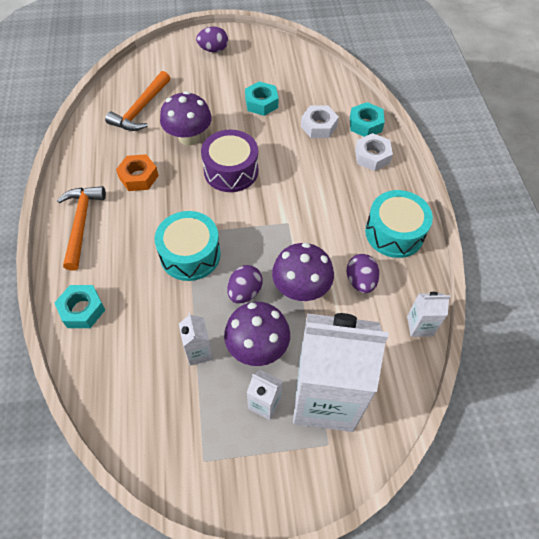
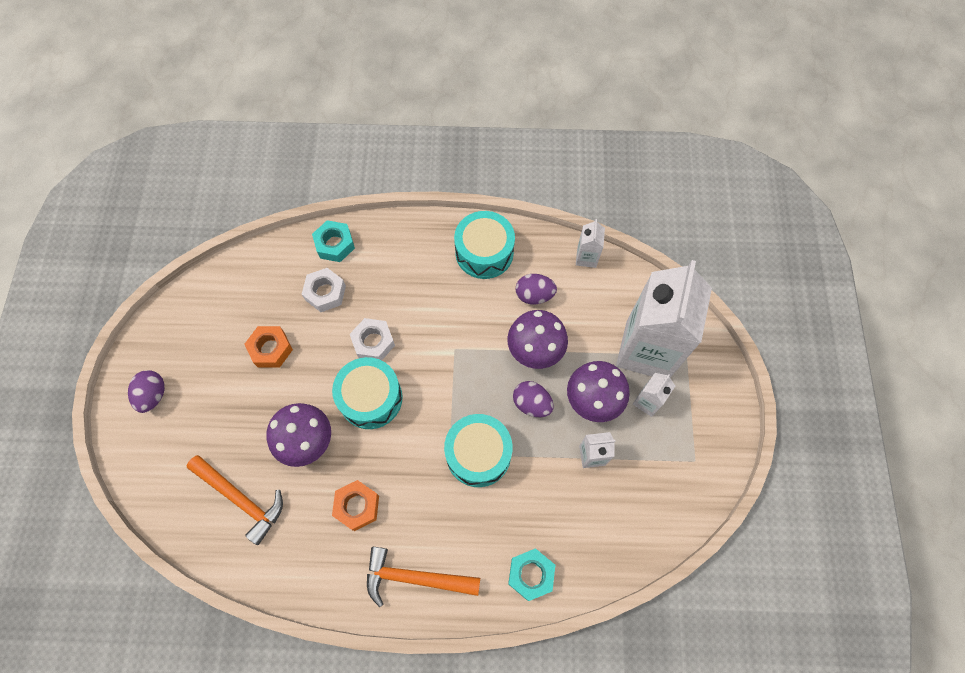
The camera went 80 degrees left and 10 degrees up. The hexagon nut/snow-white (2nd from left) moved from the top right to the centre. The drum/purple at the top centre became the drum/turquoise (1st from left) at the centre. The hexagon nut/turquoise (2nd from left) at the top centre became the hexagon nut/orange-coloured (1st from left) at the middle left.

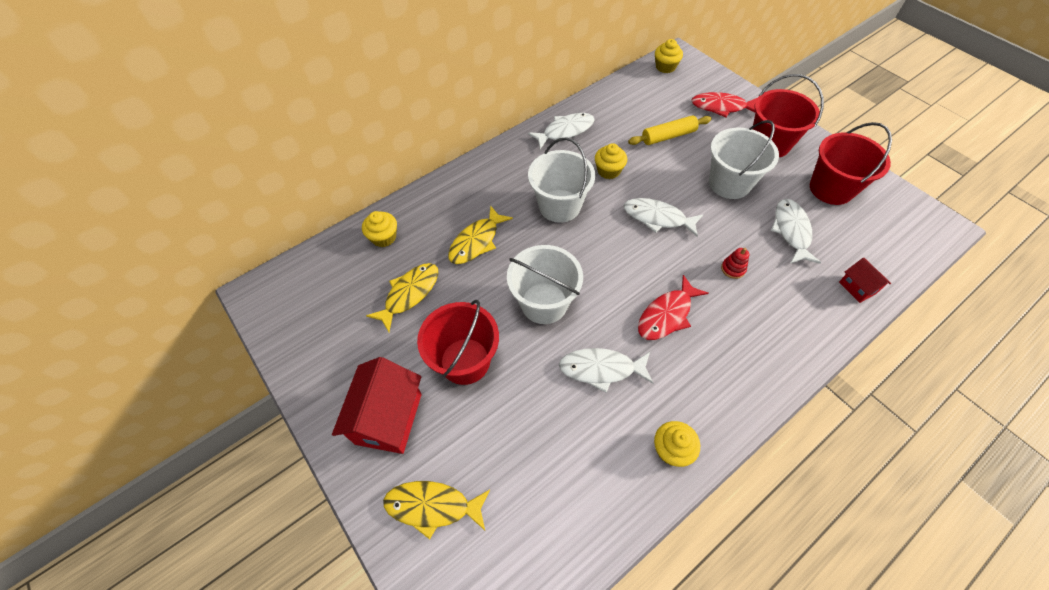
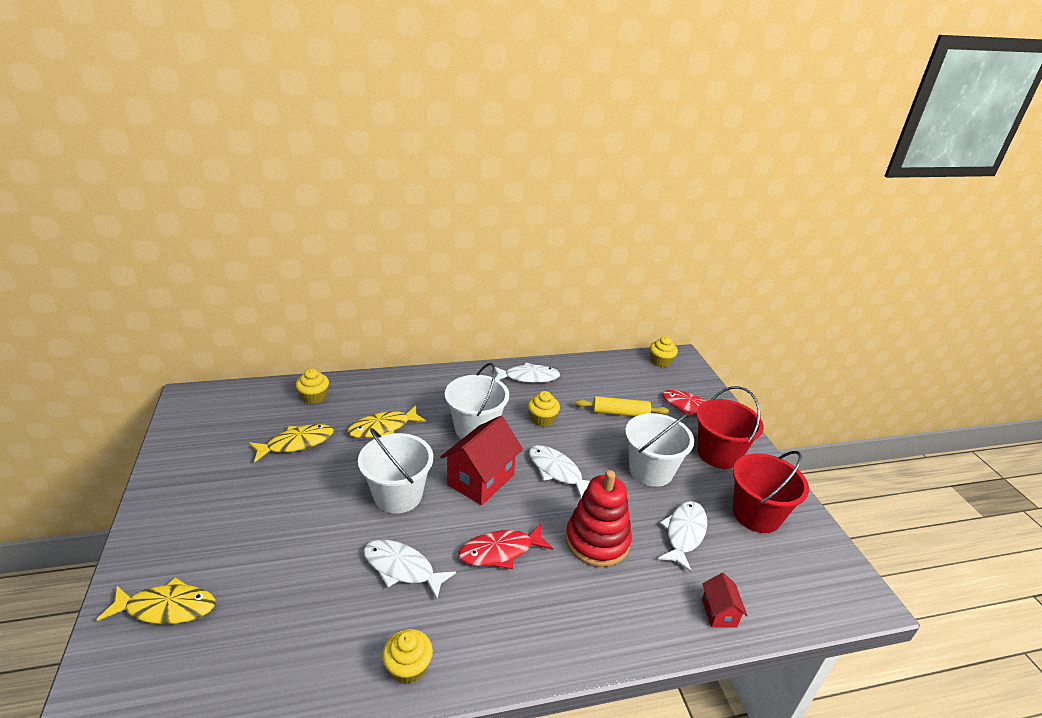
The camera went 20 degrees right and 25 degrees down. The sand bucket/scarlet (1st from left) at the centre disappeared. The toy house/scarlet (1st from left) moved from the bottom centre to the centre. The fish/yellow (2nd from left in the first image) at the bottom centre turned 150 degrees clockwise. The stacking toy/scarlet at the middle right changed to 2.48 times the size.

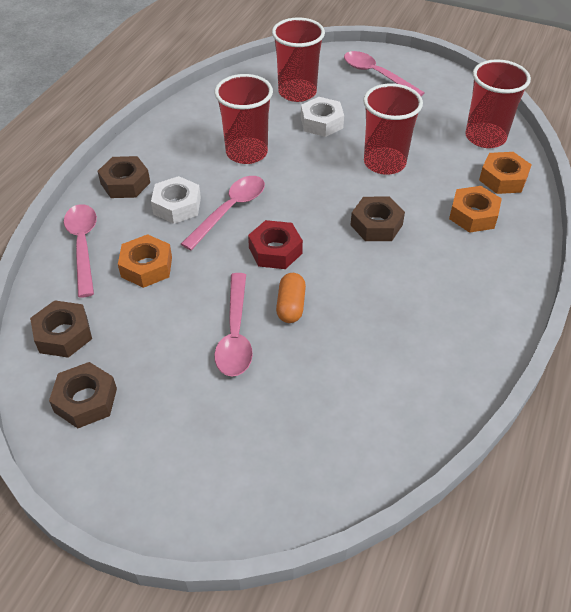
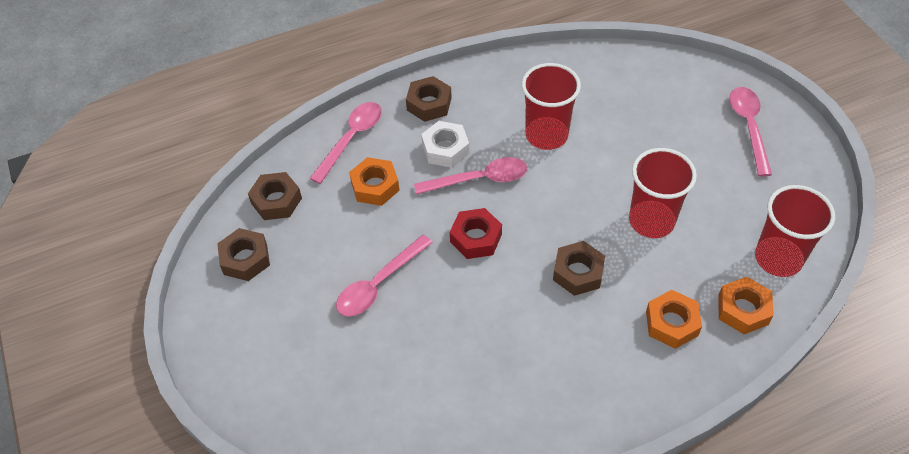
The camera went 45 degrees right and 5 degrees up. The beaker/scarlet (2nd from left) at the top centre disappeared. The pill/orange-coloured at the centre disappeared. The hexagon nut/snow-white (2nd from left) at the top centre disappeared.

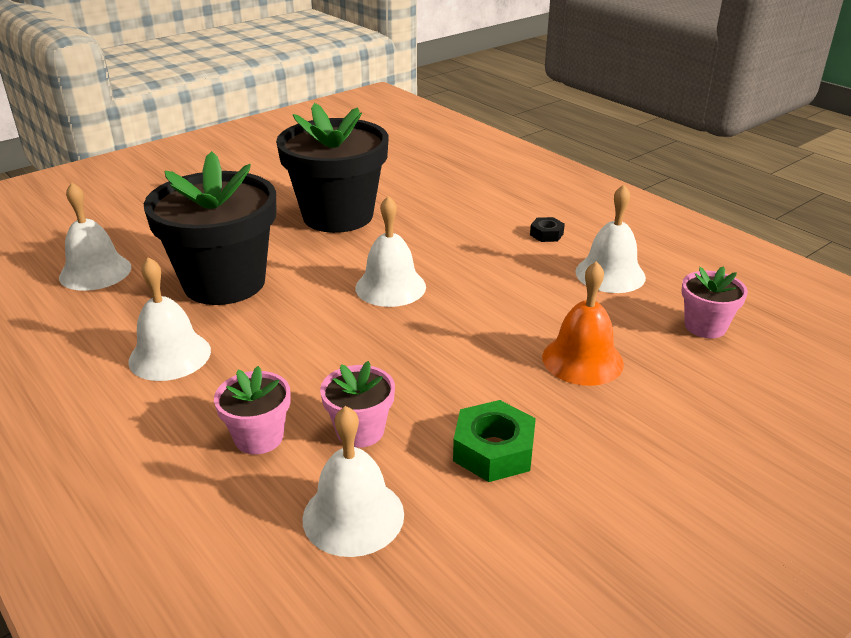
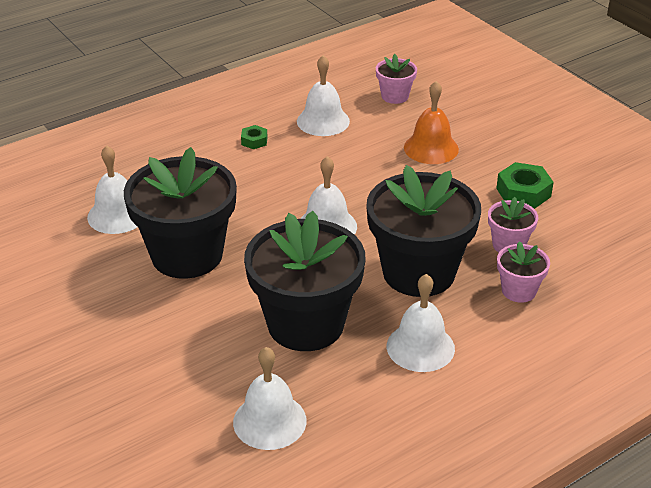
The camera went 85 degrees left and 5 degrees up. The plant pot/black (3rd from left) at the centre appeared. The hand bell/snow-white (3rd from left in the first image) moved from the bottom centre to the middle left. The hexagon nut/black at the centre became the hexagon nut/leaf-green (1st from left) at the top centre.

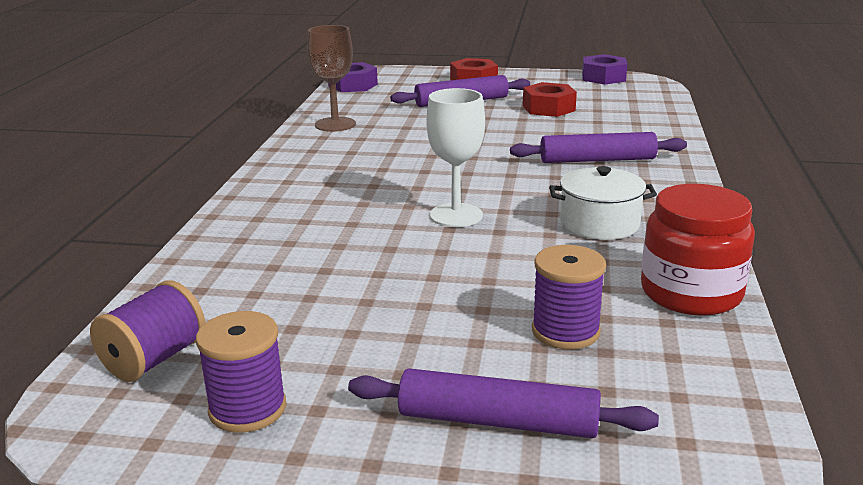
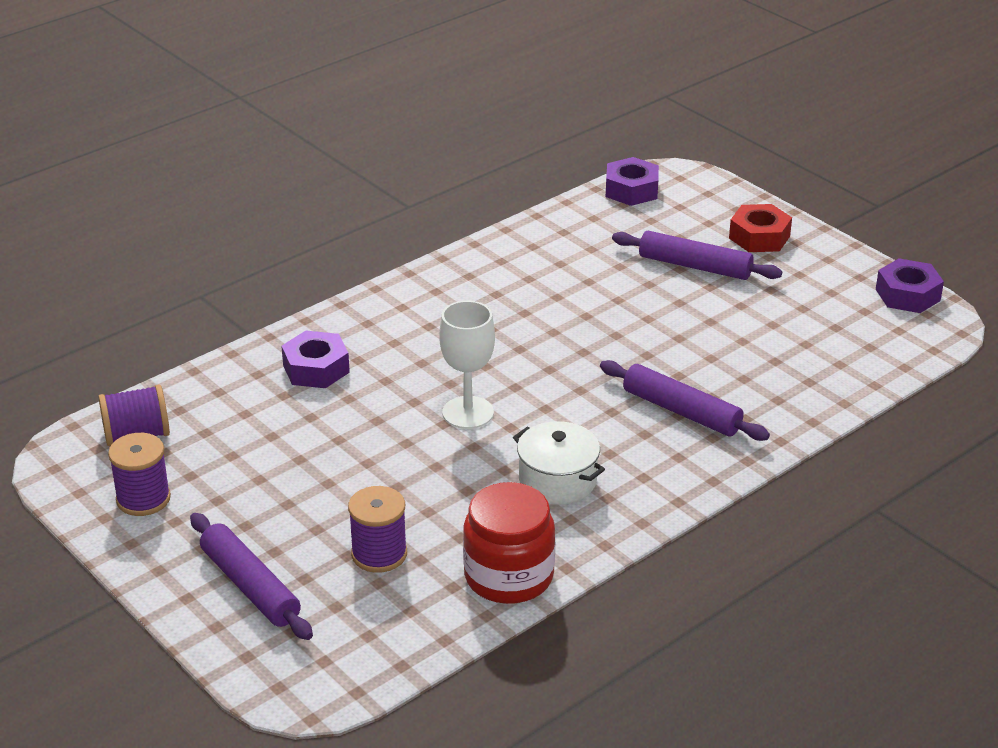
The camera went 40 degrees right and 10 degrees up. The chalice/russet at the top centre disappeared. The hexagon nut/scarlet (2nd from left) at the top centre disappeared. The hexagon nut/purple (1st from left) at the middle left appeared.

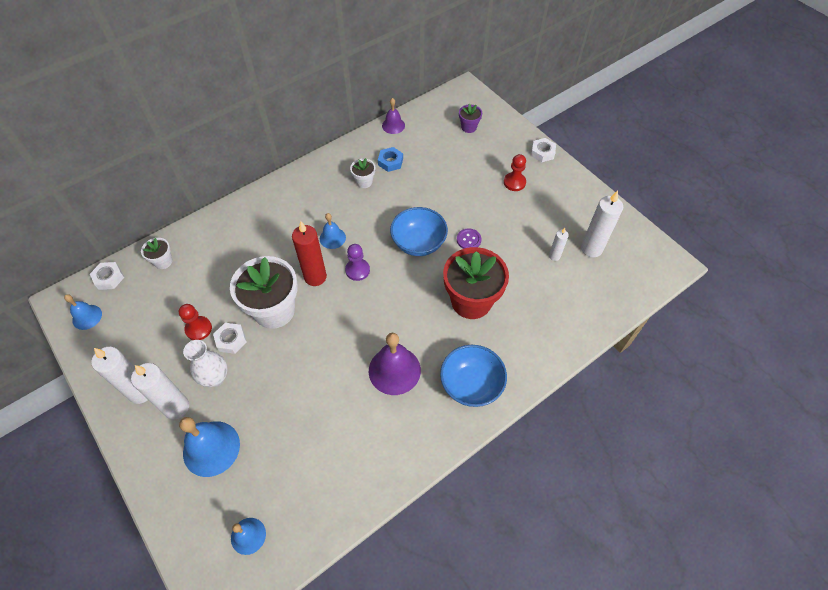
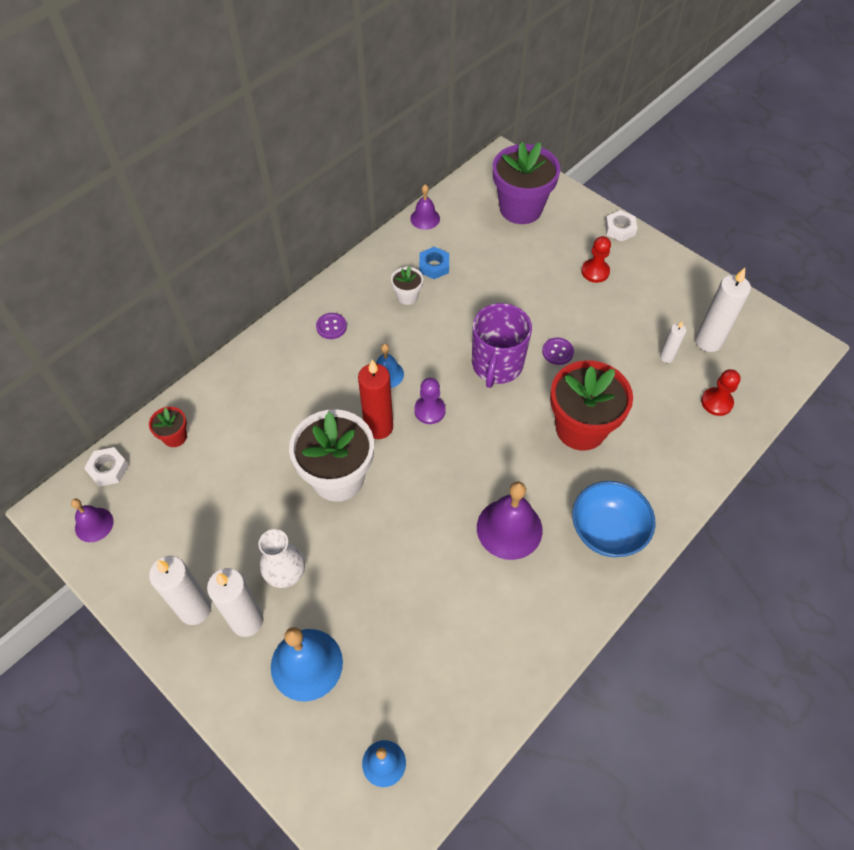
The camera went 10 degrees left and 0 degrees up. The hexagon nut/snow-white (2nd from left) at the middle left disappeared. The shirt button/purple (1st from left) at the centre appeared. The game pawn/scarlet (1st from left in the first image) moved from the middle left to the middle right. The deep dish/cobalt (1st from left) at the centre was replaced by the tea mug/purple at the centre. The hand bell/cobalt (1st from left) at the middle left became the hand bell/purple (1st from left) at the middle left. The plant pot/snow-white (1st from left) at the middle left became the plant pot/scarlet (1st from left) at the middle left. The plant pot/purple at the top centre changed to 2.18 times the size.

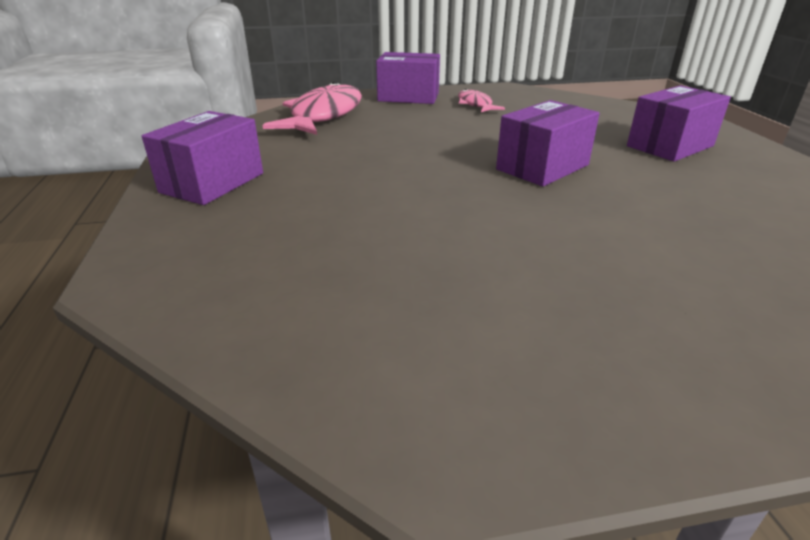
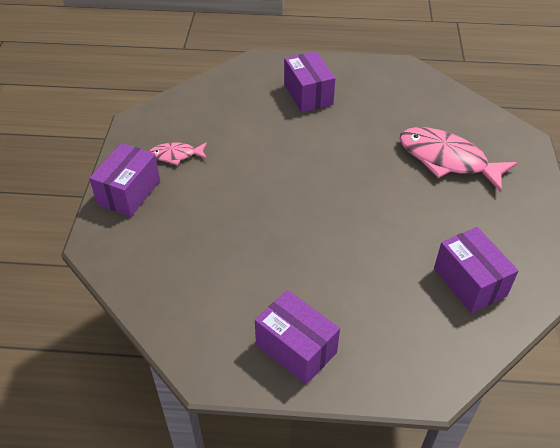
The camera went 75 degrees left and 15 degrees up. The fish/rose-pink (1st from left in the first image) moved from the top centre to the middle right. The box/purple (3rd from left in the first image) moved from the top right to the middle right.

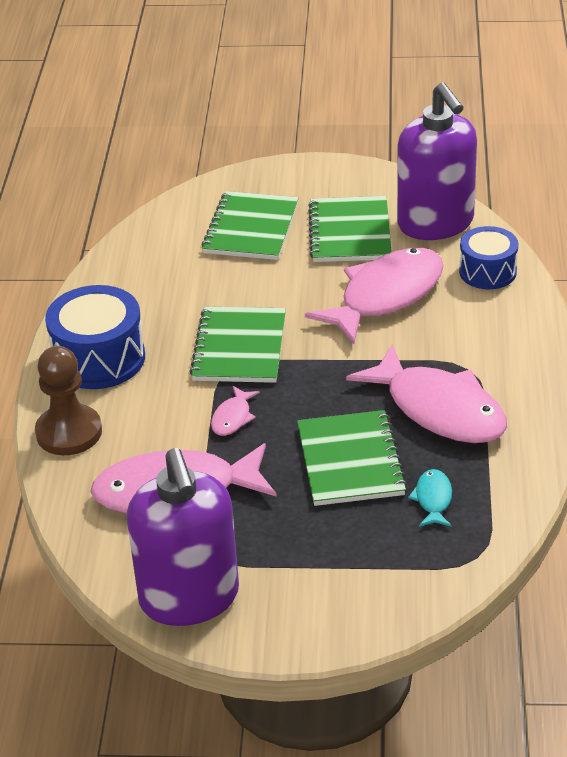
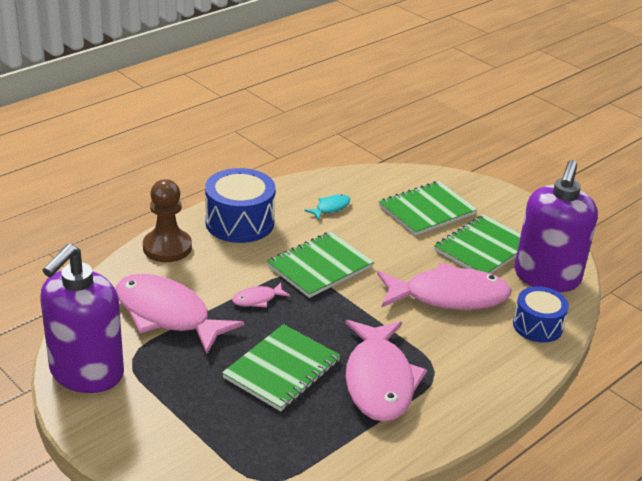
The camera went 40 degrees right and 5 degrees down. The fish/turquoise moved from the middle right to the centre.

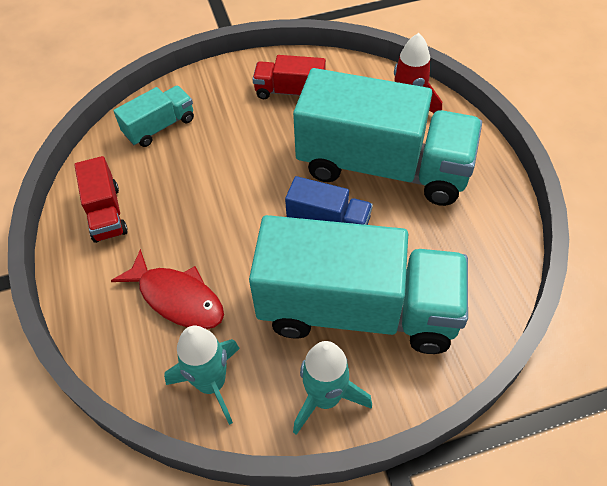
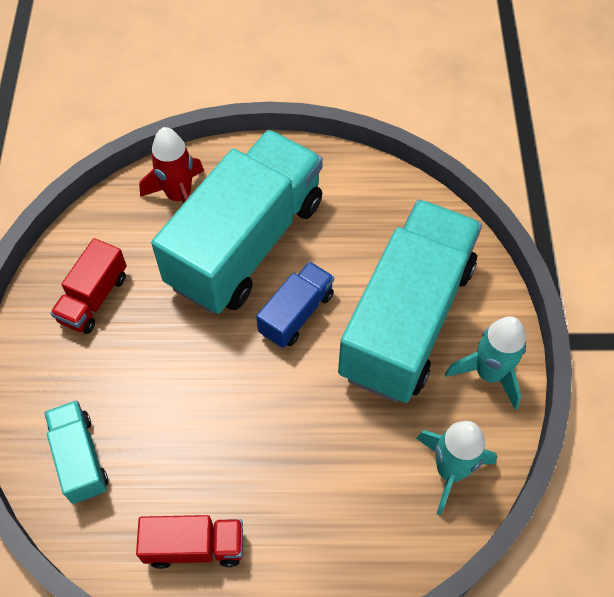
The camera went 75 degrees left and 5 degrees up. The fish/scarlet at the middle left disappeared.

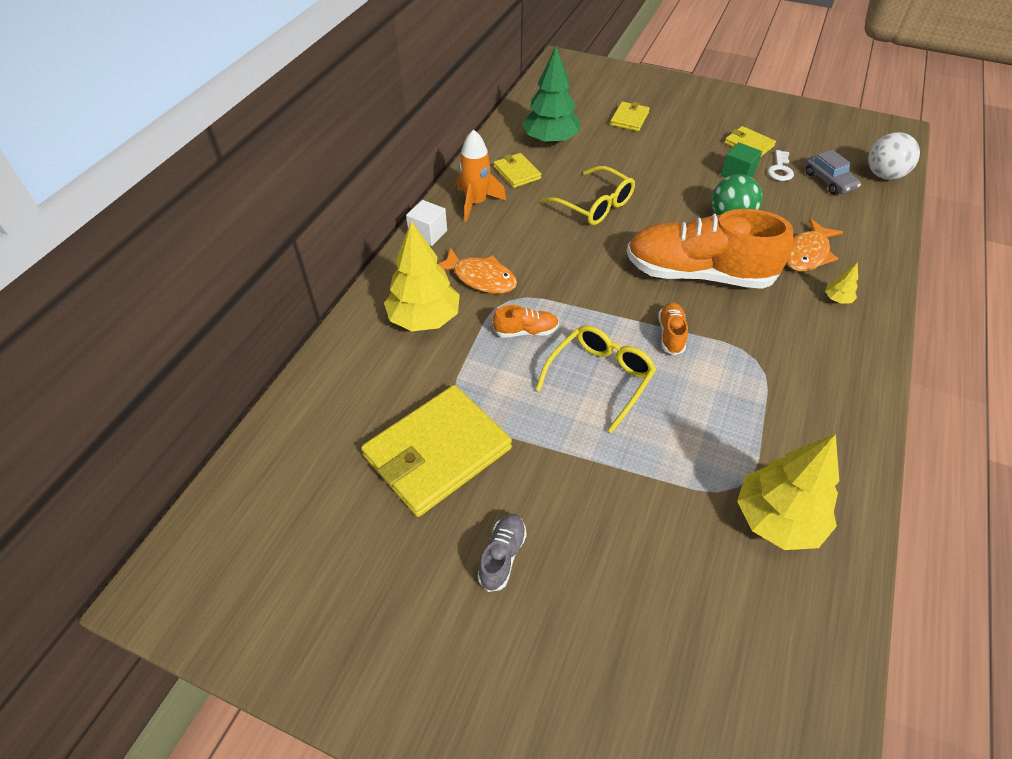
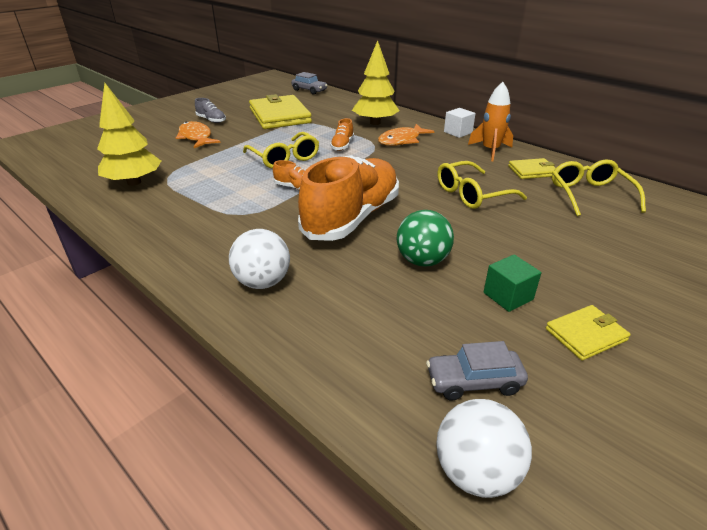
The camera went 110 degrees right and 15 degrees down. The card wallet/yellow (3rd from left) at the top centre disappeared. The key/snow-white at the top right disappeared. The toy car/grey (1st from left) at the top centre appeared. The fish/orange-coloured (2nd from left in the first image) moved from the top right to the top left. The toy tree/leaf-green at the top centre was replaced by the glasses/yellow (3rd from left) at the middle right. The toy tree/yellow (3rd from left) at the middle right was replaced by the sphere/snow-white (1st from left) at the centre.

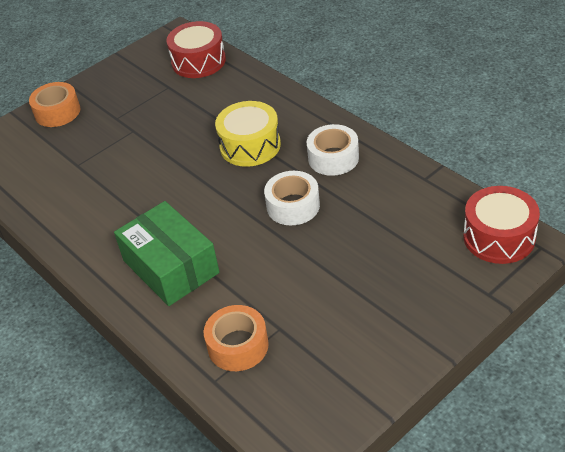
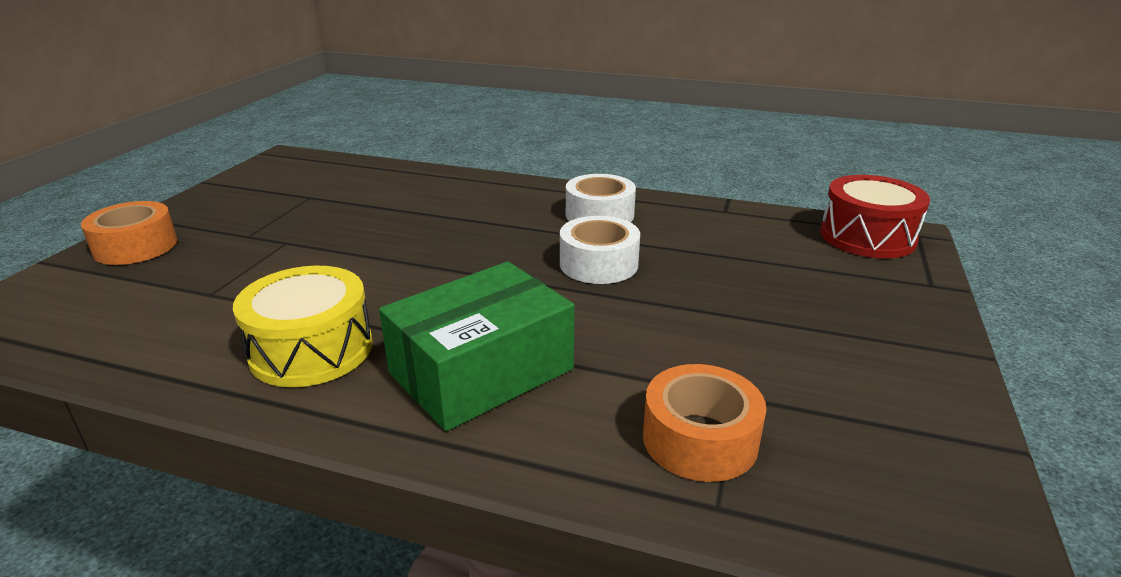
The camera went 35 degrees left and 15 degrees down. The drum/scarlet (1st from left) at the top centre disappeared. The drum/yellow moved from the top centre to the middle left. The box/leaf-green at the middle left turned 60 degrees counterclockwise.

